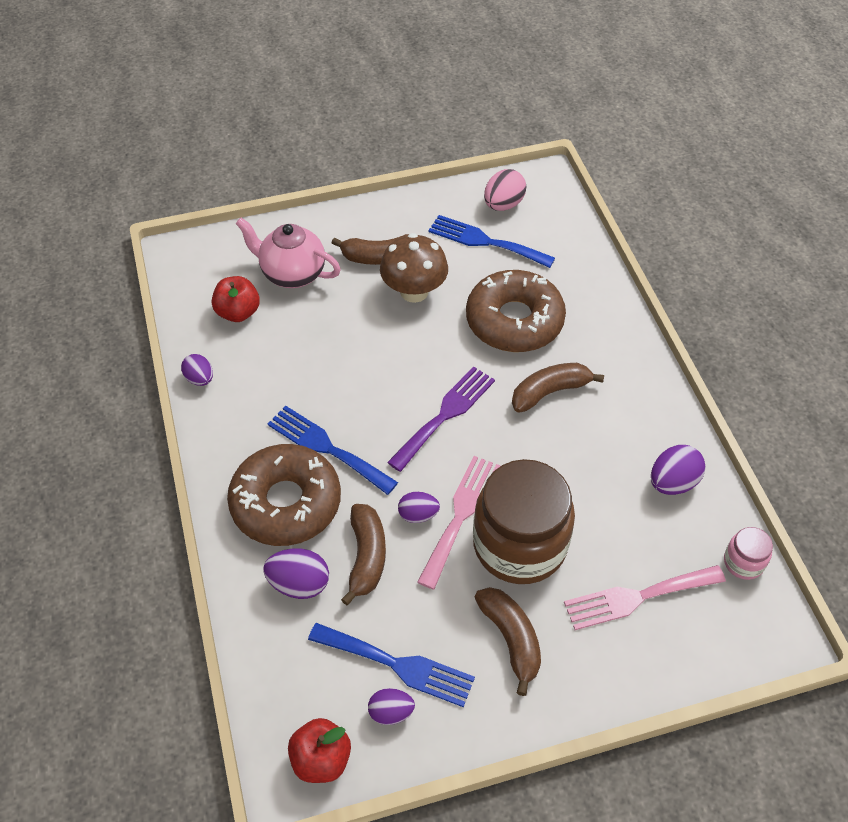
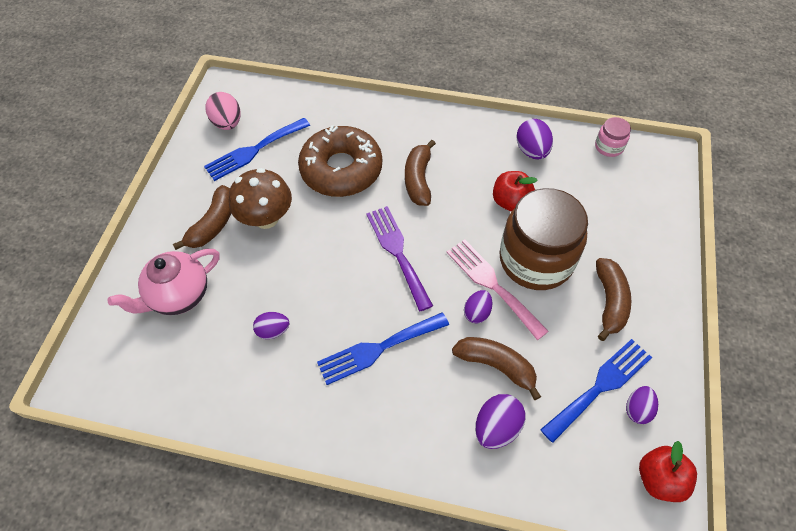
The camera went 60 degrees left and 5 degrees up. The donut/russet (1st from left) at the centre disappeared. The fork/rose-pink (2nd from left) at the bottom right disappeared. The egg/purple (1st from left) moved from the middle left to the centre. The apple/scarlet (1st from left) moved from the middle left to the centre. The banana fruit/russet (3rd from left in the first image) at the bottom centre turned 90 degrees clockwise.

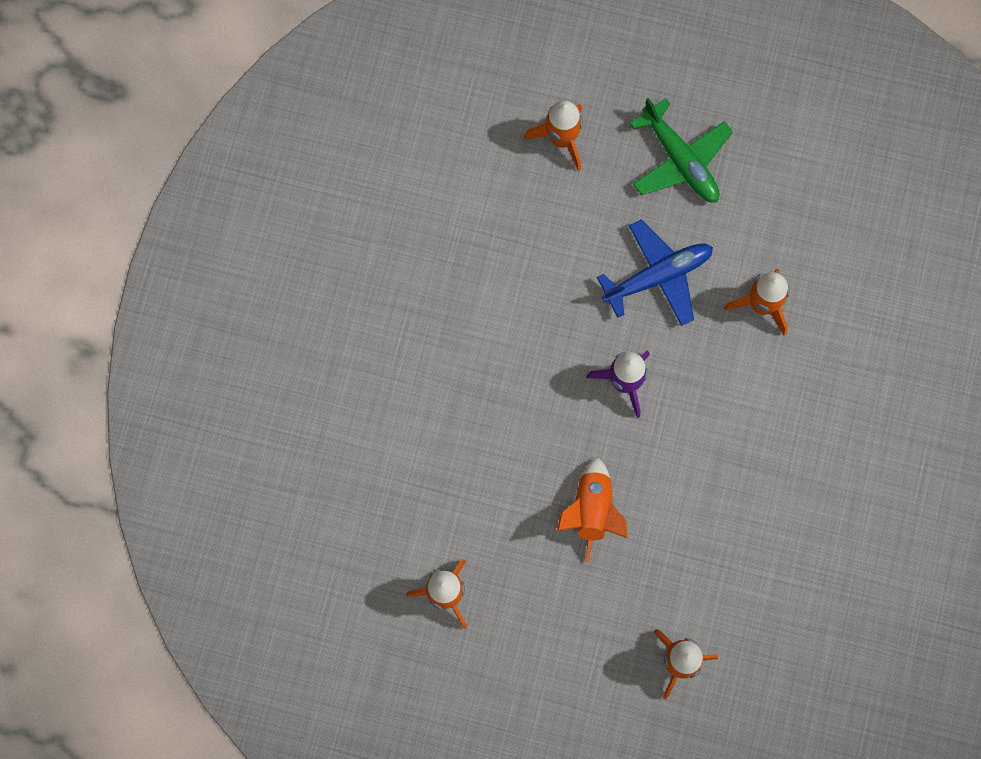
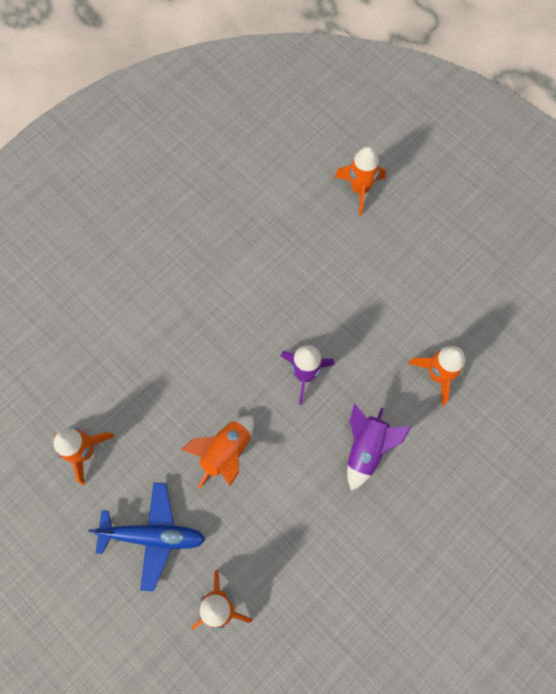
The camera went 30 degrees right and 5 degrees down. The plane/leaf-green at the top right disappeared. The toy rocket/purple (2nd from left) at the middle right appeared. The plane/cobalt moved from the middle right to the bottom left.

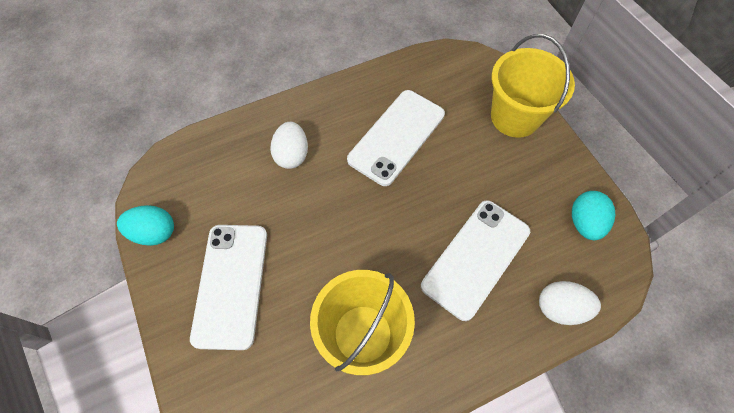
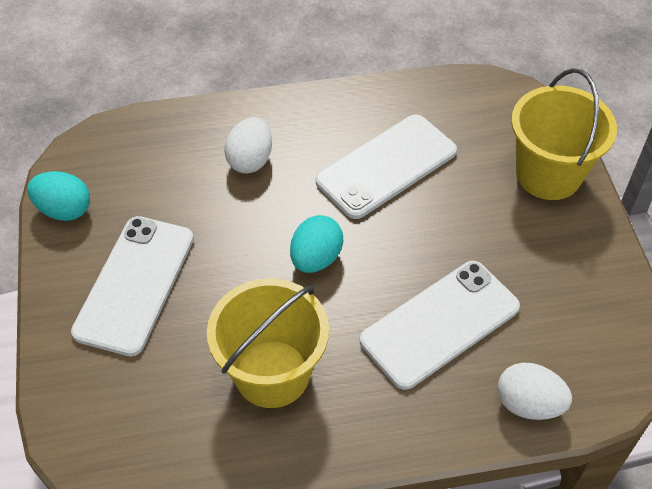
The camera went 15 degrees right and 10 degrees down. The egg/turquoise (2nd from left) moved from the middle right to the centre.

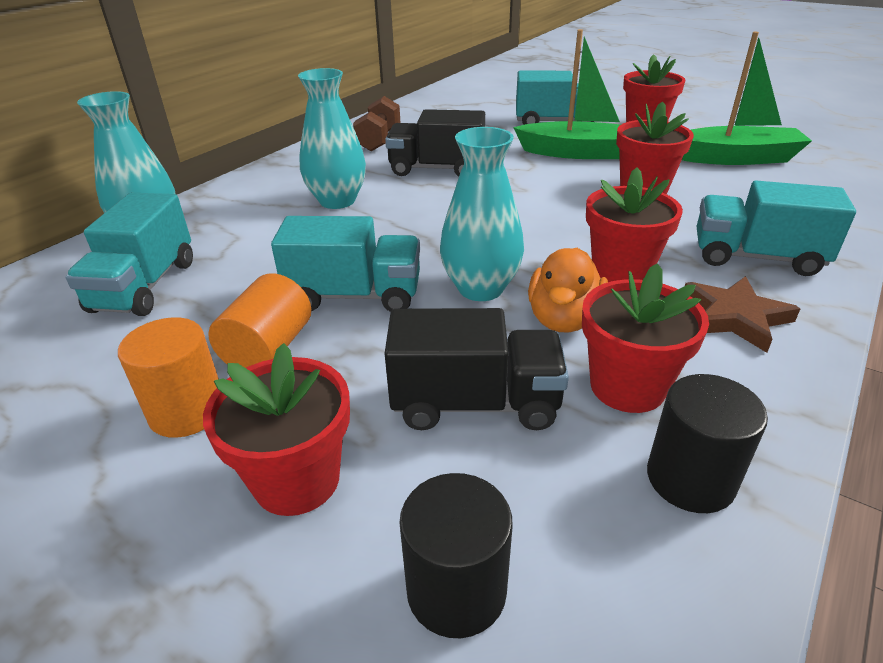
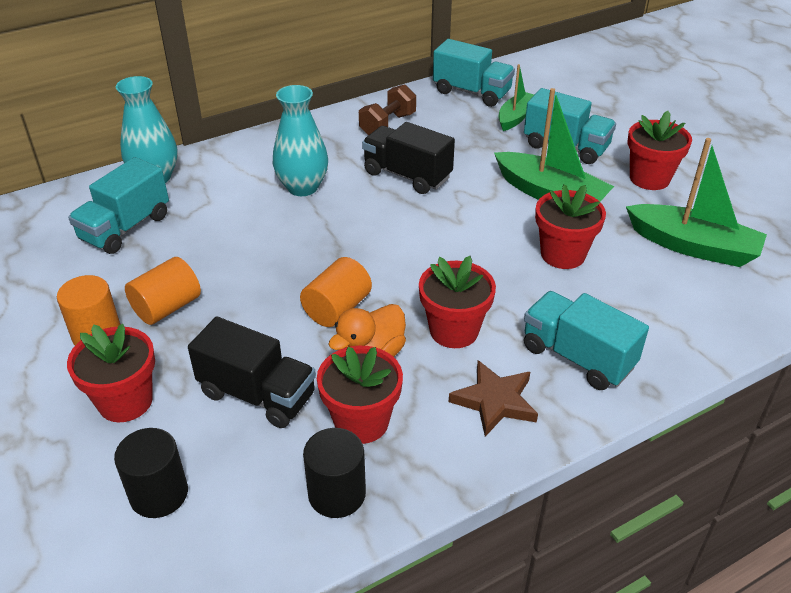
The camera went 25 degrees right and 5 degrees up. The boat/leaf-green (1st from left) at the top centre appeared. The toy truck/turquoise (2nd from left) moved from the centre to the top centre. The vase/turquoise (3rd from left) at the top centre was replaced by the cylinder/orange-coloured (3rd from left) at the centre.

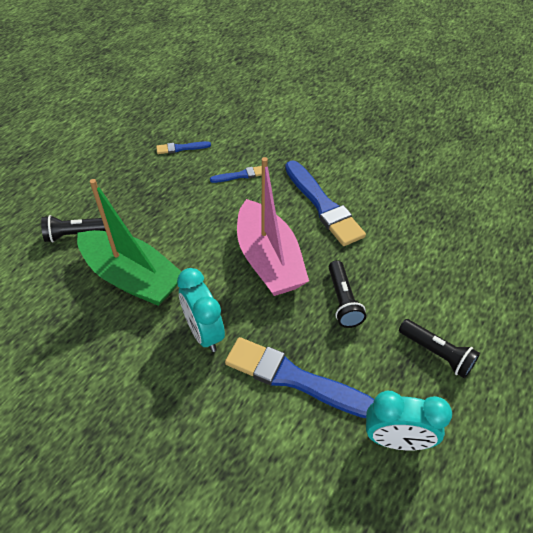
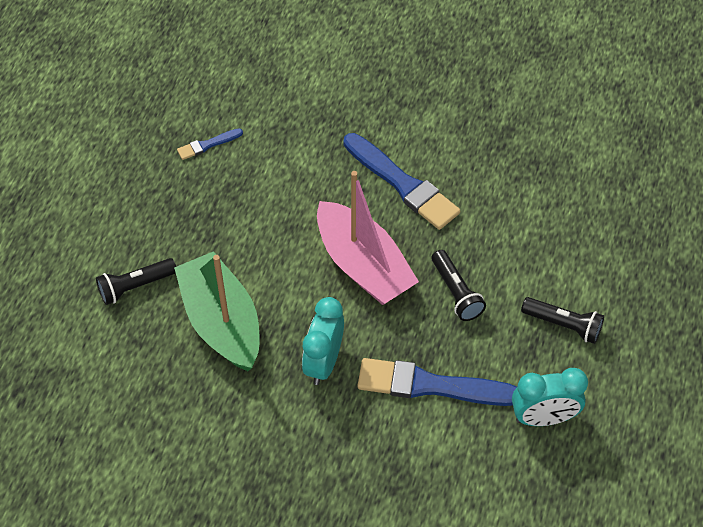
The camera went 15 degrees left and 5 degrees up. The brush/cobalt (2nd from left) at the top centre disappeared. The boat/leaf-green at the middle left turned 135 degrees counterclockwise. The bedside clock/turquoise (1st from left) at the centre turned 60 degrees clockwise.

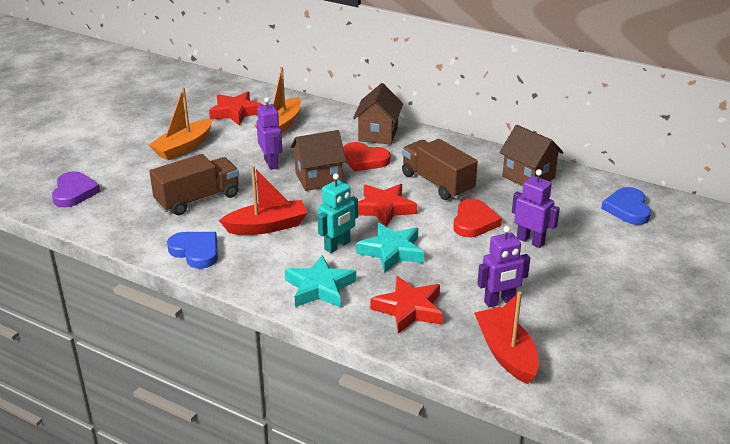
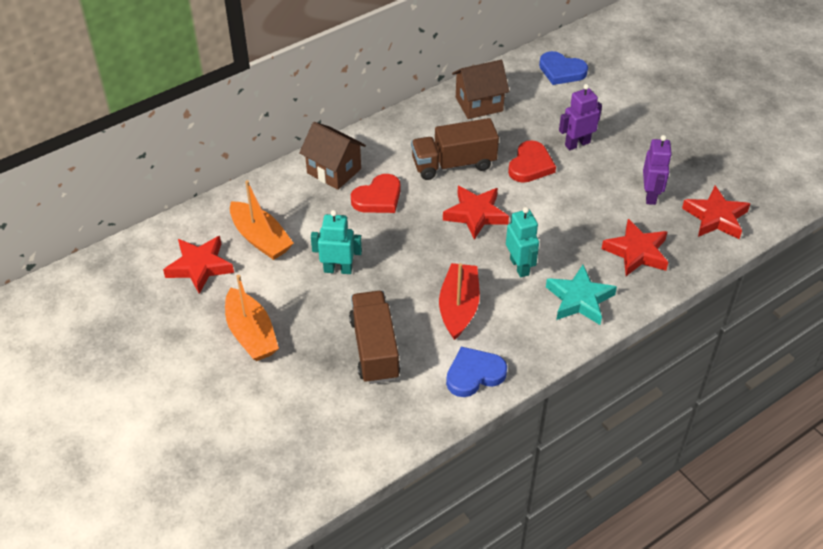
The camera went 65 degrees left and 15 degrees up. The love heart/purple at the middle left disappeared. The toy house/russet (1st from left) at the centre disappeared. The star/turquoise (2nd from left) at the centre disappeared. The boat/scarlet (2nd from left) at the bottom right was replaced by the star/scarlet (4th from left) at the middle right. The robot figure/purple (1st from left) at the top centre became the robot figure/turquoise (1st from left) at the centre. The love heart/scarlet (2nd from left) at the centre turned 75 degrees clockwise.

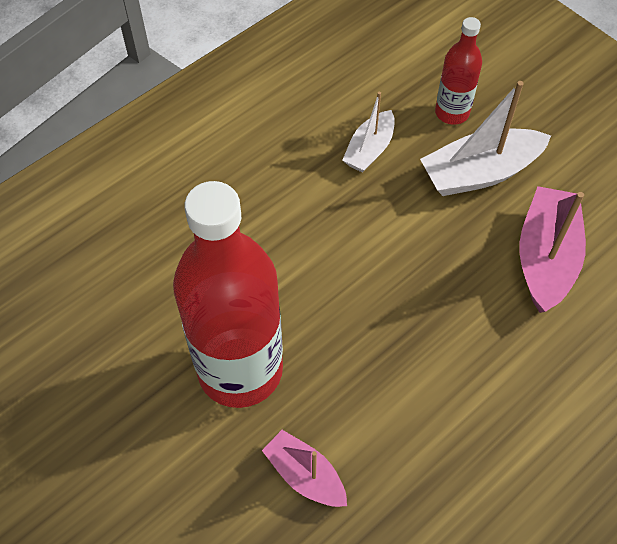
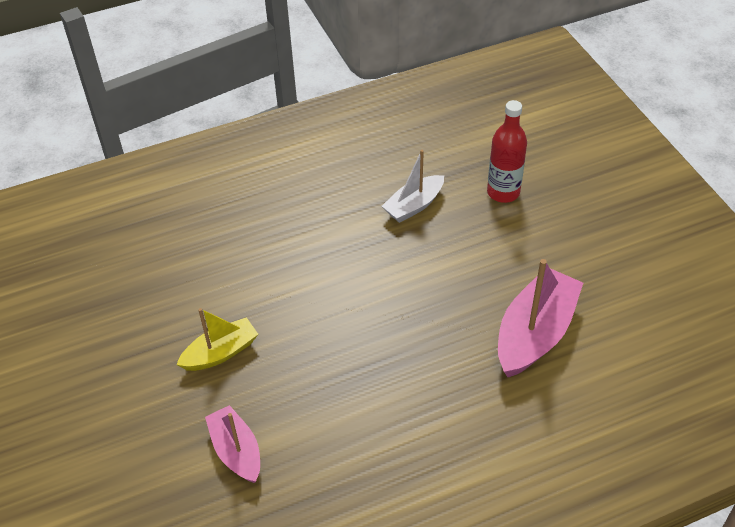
The camera went 20 degrees right and 10 degrees down. The boat/snow-white (2nd from left) at the top right disappeared. The bottle/scarlet (1st from left) at the centre was replaced by the boat/yellow at the middle left.

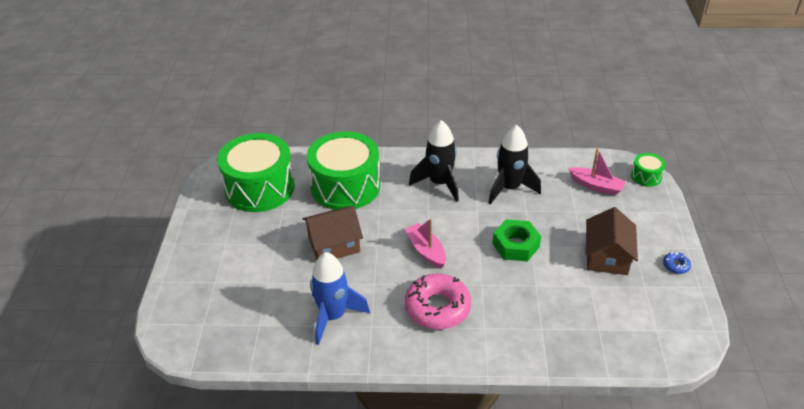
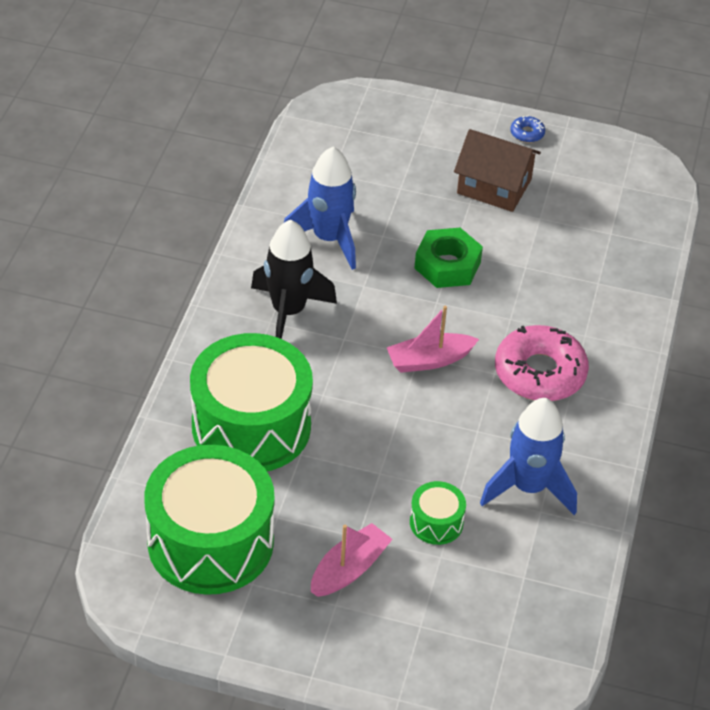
The camera went 80 degrees left and 5 degrees up. The toy house/russet (1st from left) at the centre disappeared. The boat/rose-pink (2nd from left in the first image) moved from the middle right to the bottom centre. The drum/leaf-green (3rd from left) moved from the middle right to the bottom centre. The toy rocket/black (2nd from left) at the centre became the toy rocket/cobalt (1st from left) at the top centre.

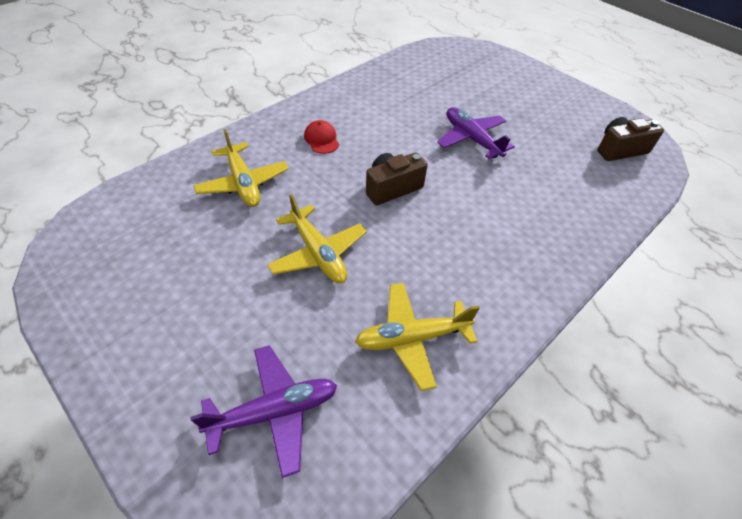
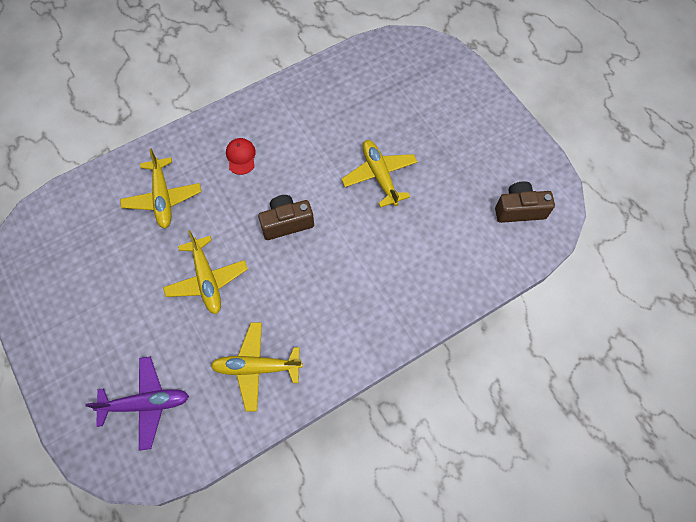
The camera went 15 degrees right and 15 degrees up. The plane/purple (2nd from left) at the top centre became the plane/yellow (4th from left) at the centre.

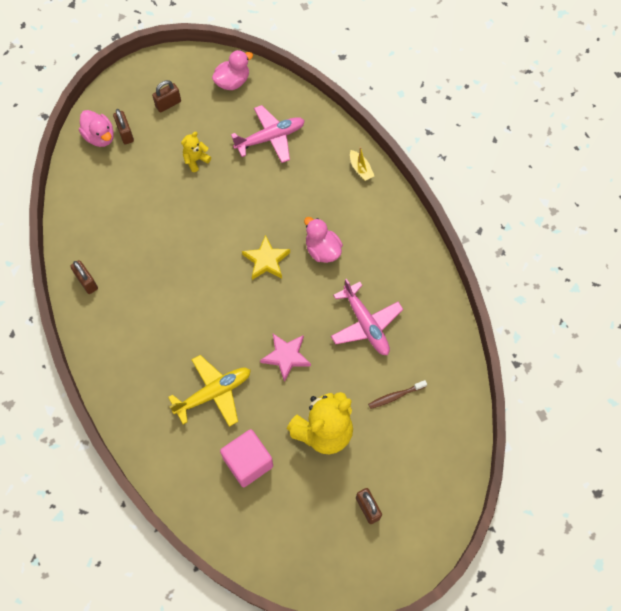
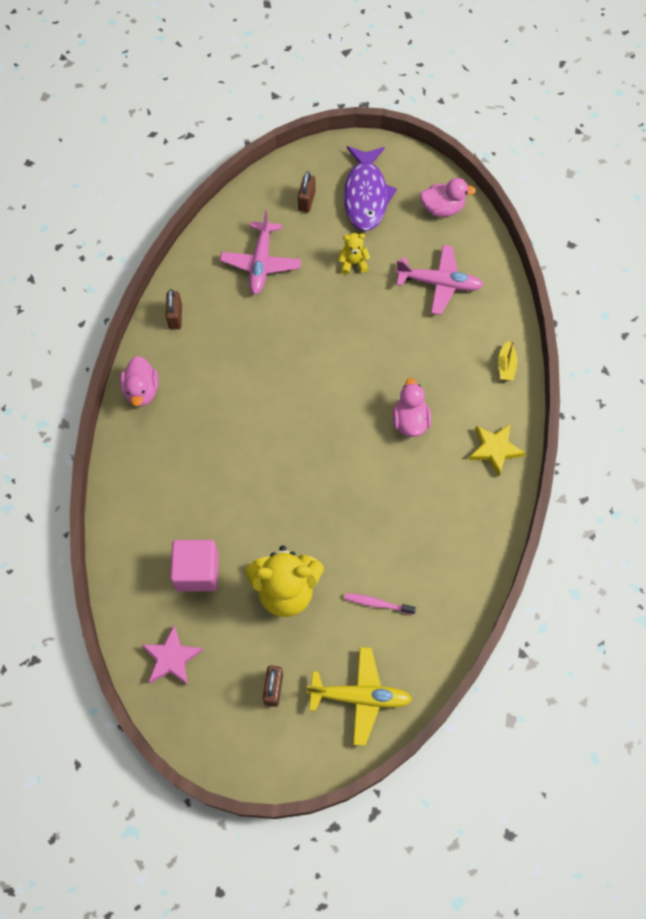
The camera went 35 degrees right and 0 degrees up. The toy duck/rose-pink (1st from left) moved from the top left to the middle left. The plane/yellow moved from the centre to the bottom centre. The star/yellow moved from the centre to the middle right. The star/rose-pink moved from the centre to the bottom left. The plane/rose-pink (2nd from left in the first image) moved from the centre to the top centre. The padlock/russet (3rd from left) at the top left was replaced by the fish/purple at the top centre. The toothbrush/russet at the centre became the toothbrush/rose-pink at the centre.

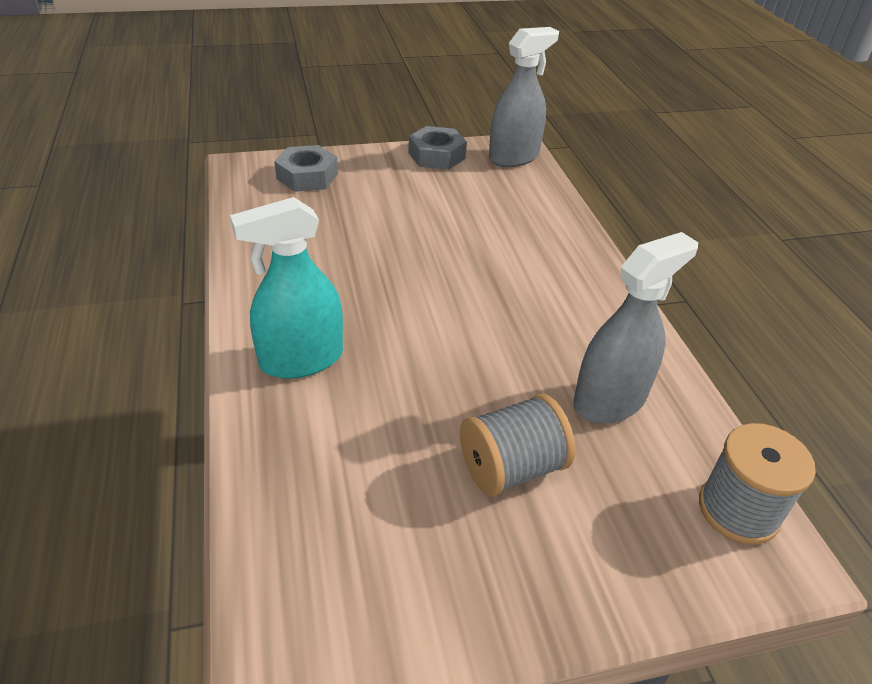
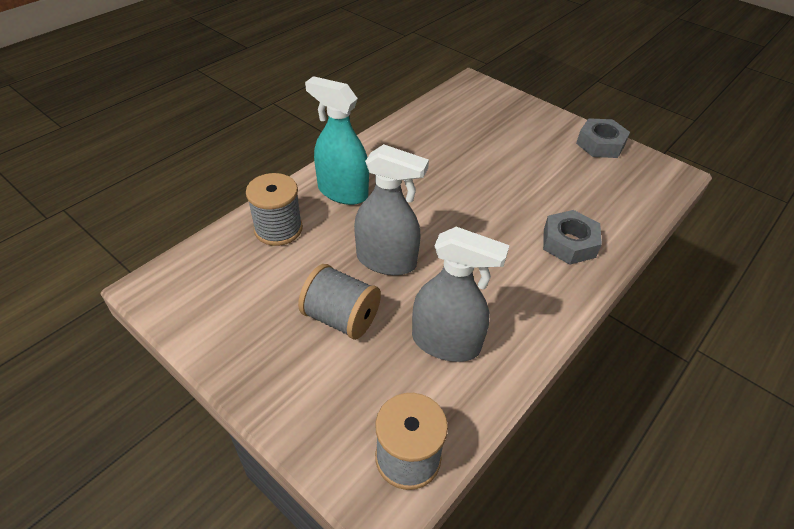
The camera went 55 degrees right and 5 degrees up. The spool/grey (1st from left) at the centre appeared. The hexagon nut/grey (1st from left) moved from the top centre to the middle right. The spray bottle/grey (1st from left) moved from the top centre to the centre.

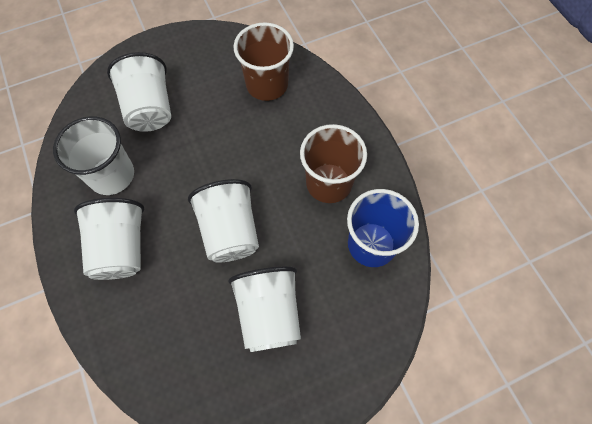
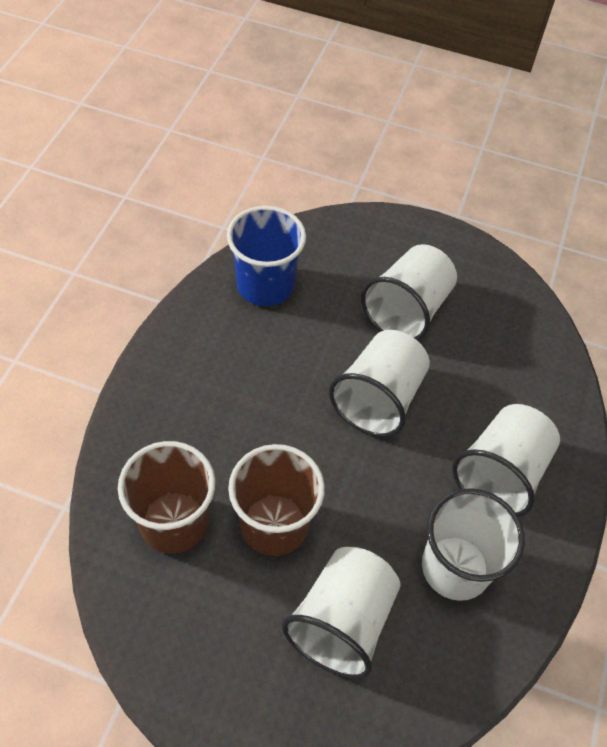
The camera went 140 degrees left and 10 degrees down. The beaker/russet (2nd from left) moved from the centre to the bottom centre.

